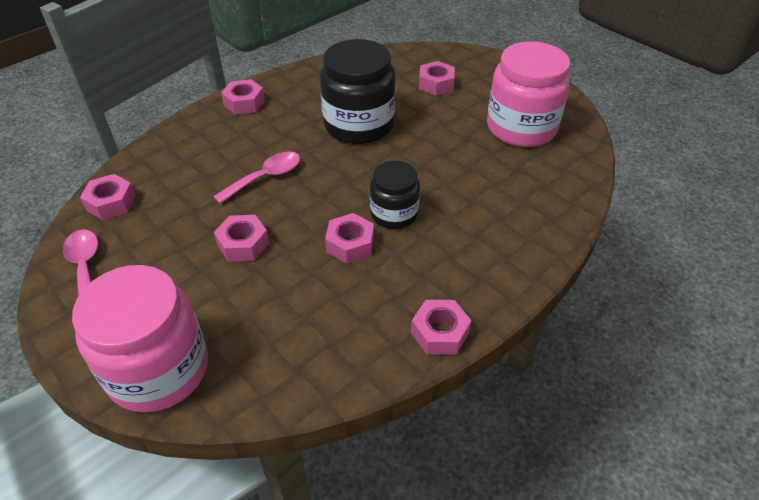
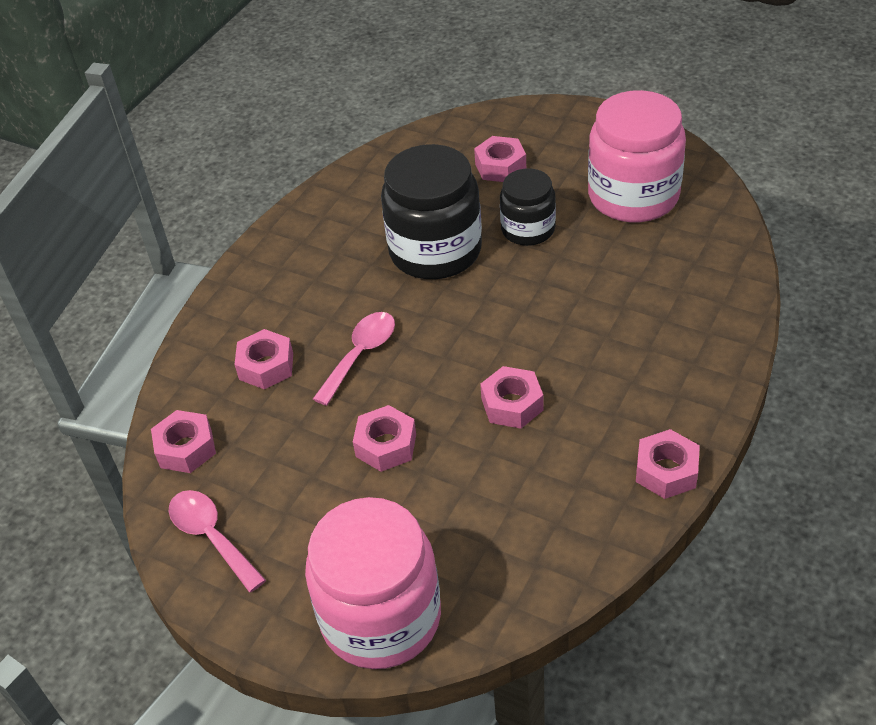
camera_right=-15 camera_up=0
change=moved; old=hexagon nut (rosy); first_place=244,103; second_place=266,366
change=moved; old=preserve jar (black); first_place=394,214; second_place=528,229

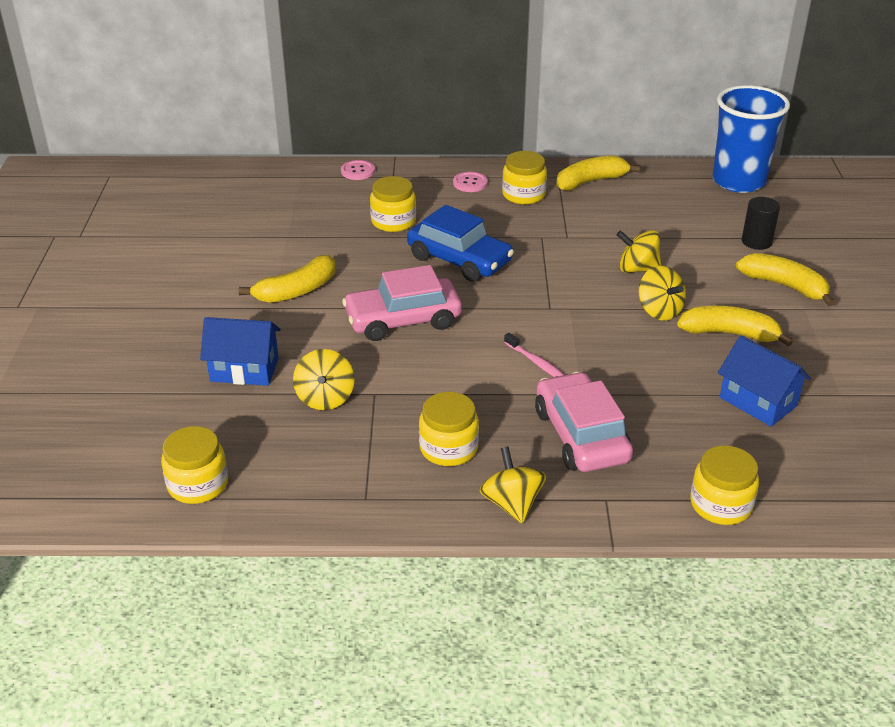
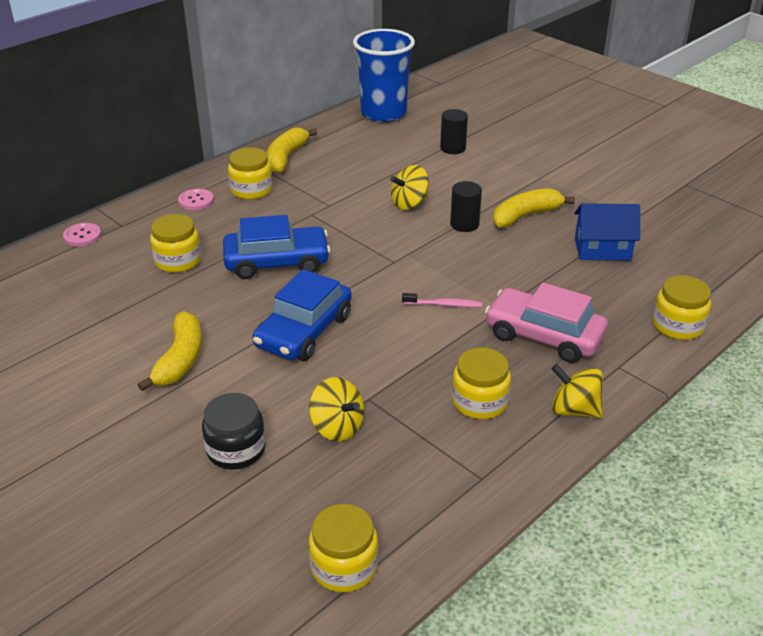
camera_right=-45 camera_up=0
change=replaced; old=house (royal blue); new=preserve jar (black); first_place=244,370; second_place=236,449
change=recoloured; old=automobile (rosy); new=automobile (royal blue); first_place=403,320; second_place=304,331
change=replaced; old=toy top (yellow); new=cylinder shape (black); first_place=659,311; second_place=464,224
change=removed; old=toy banana (yellow); first_place=785,286

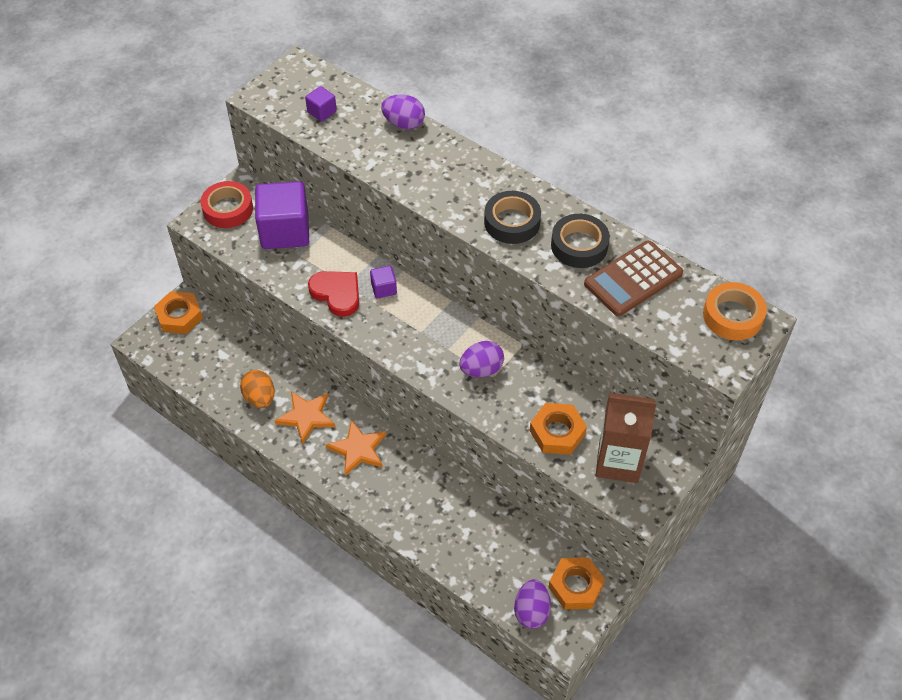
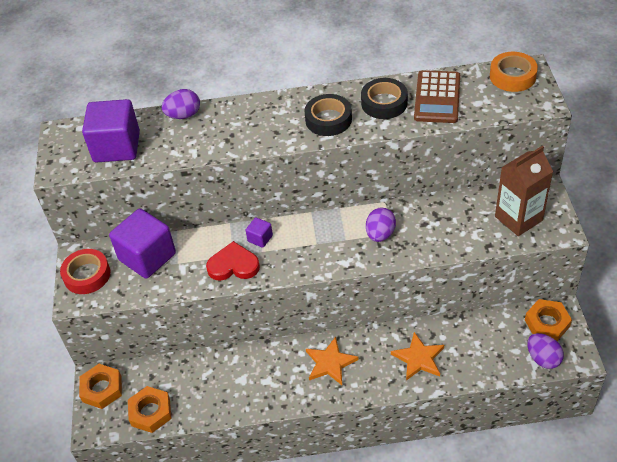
camera_right=-40 camera_up=-5
change=removed; old=toy egg (orange); first_place=260,398
change=moved; old=star (orange); first_place=306,417; second_place=418,358
change=resized; old=solid cube (royal purple); first_place=322,112; second_place=117,147; factor=2.23
change=moved; old=hexagon nut (orange); first_place=557,432; second_place=150,412

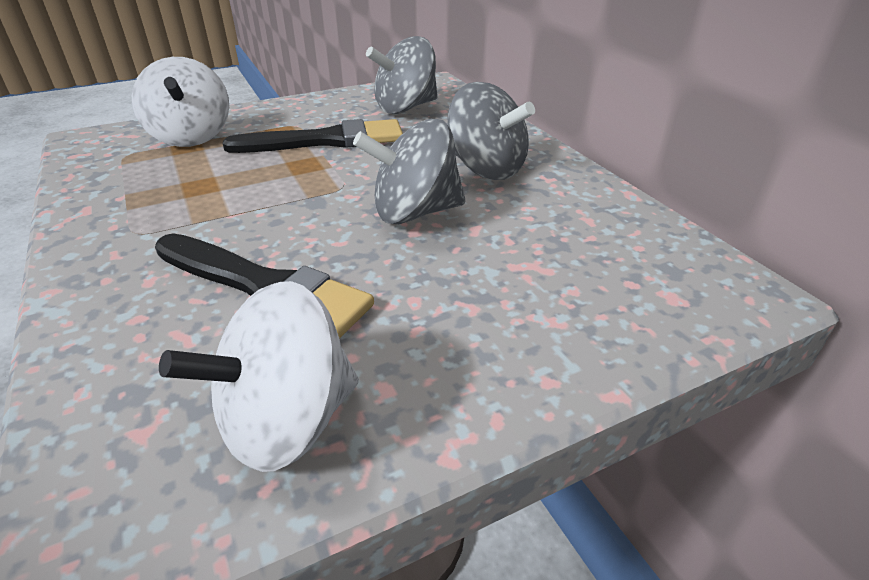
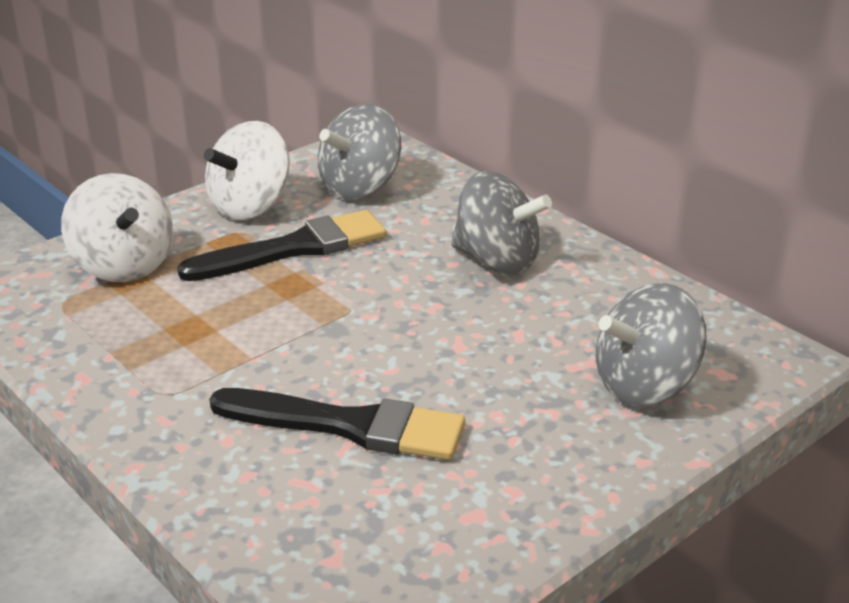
camera_right=-15 camera_up=-5
change=moved; old=toy top (snow-white); first_place=286,421; second_place=250,207
change=moved; old=toy top (ash-grey); first_place=414,212; second_place=645,386

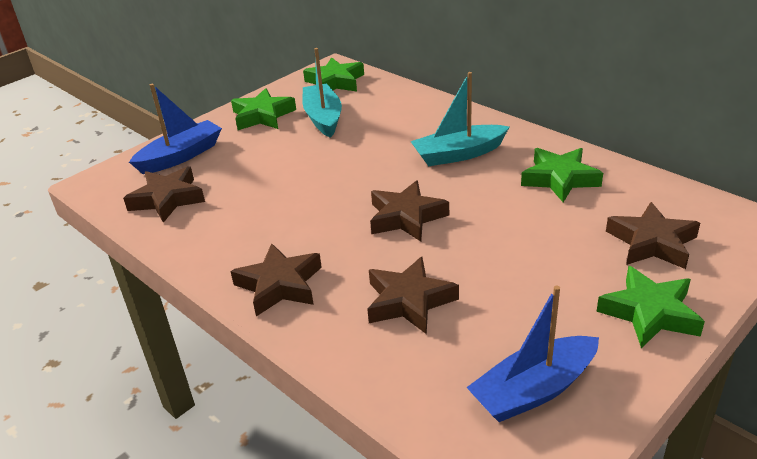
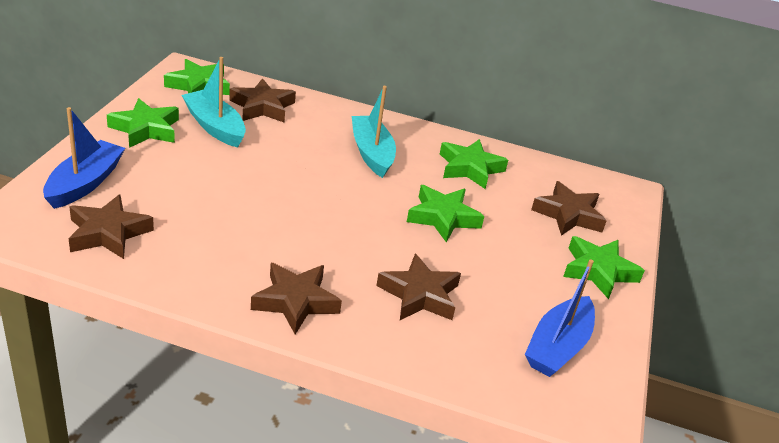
camera_right=-35 camera_up=0
change=moved; old=star (brown); first_place=406,217; second_place=262,107
change=turned; old=toy boat (teal); first_place=458,154; second_place=372,153; degrees=120
change=added; new=star (leaf-green); second_place=443,217

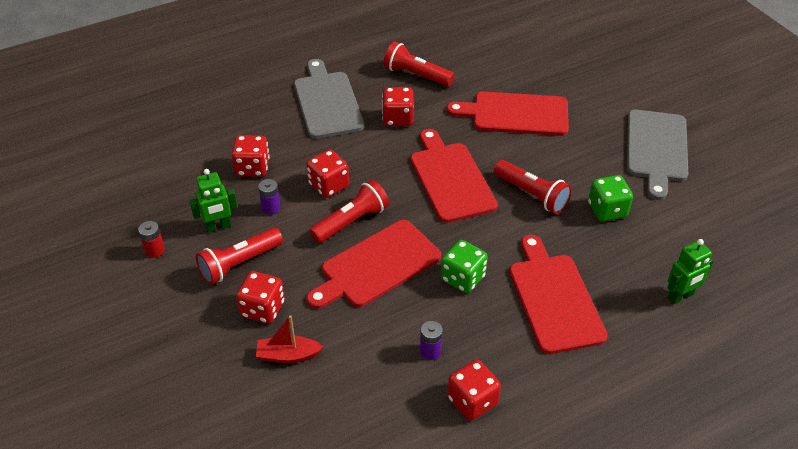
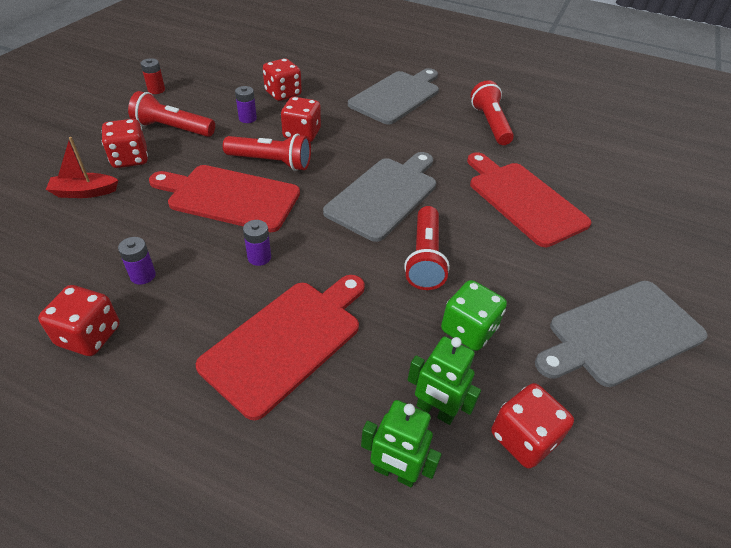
camera_right=50 camera_up=0
change=moved; old=toy robot (leaf-green); first_place=218,227; second_place=435,411
change=turned; old=toy boat (red); first_place=288,355; second_place=84,192; degrees=-60
change=moved; old=dice (red); first_place=398,118; second_place=523,438
change=recoloured; old=bread board (red); new=bread board (ash-grey); first_place=450,179; second_place=385,195
change=replaced; old=dice (leaf-green); new=power cell (royal purple); first_place=463,278; second_place=259,257

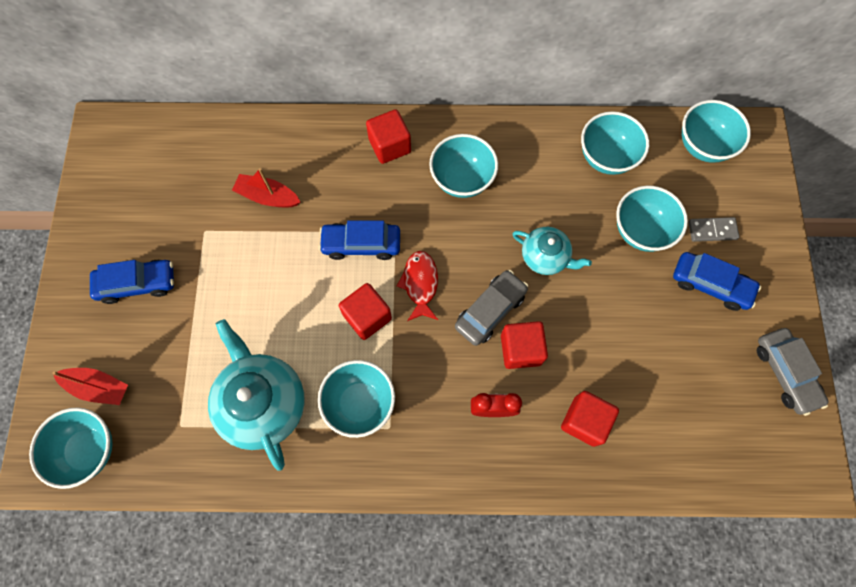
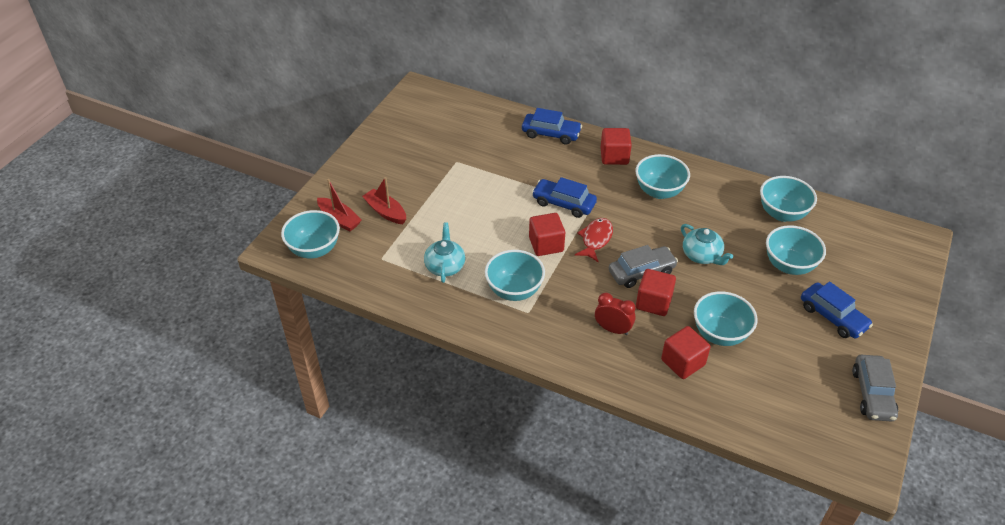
camera_right=25 camera_up=-25
change=moved; old=automobile (royal blue); first_place=137,284; second_place=551,134
change=resized; old=teapot (teal); first_place=263,403; second_place=445,266; factor=0.58
change=moved; old=toy boat (red); first_place=268,197; second_place=386,212
change=moved; old=bowl (teal); first_place=703,146; second_place=720,334
change=removed; old=domino (ash-grey); first_place=712,230

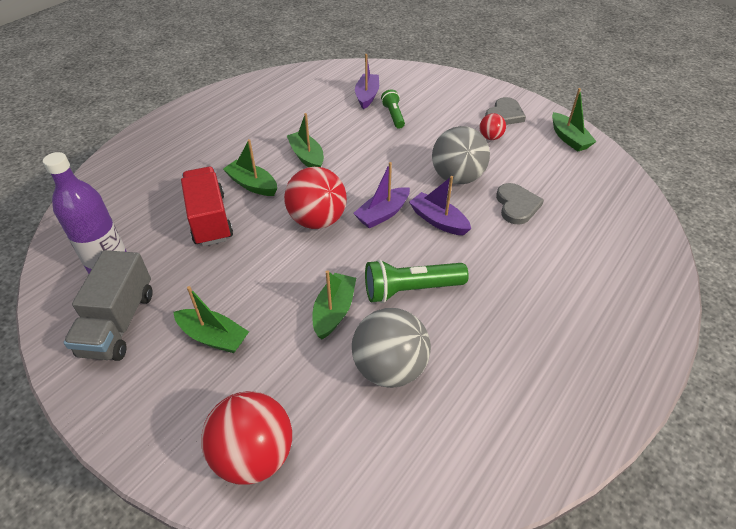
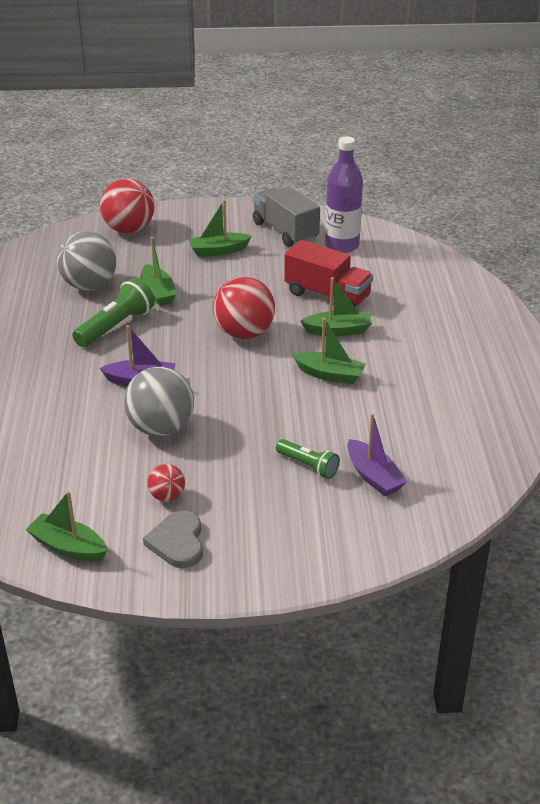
camera_right=140 camera_up=-10
change=removed; old=toy boat (royal purple); first_place=382,214
change=removed; old=heart (ash-grey); first_place=516,205

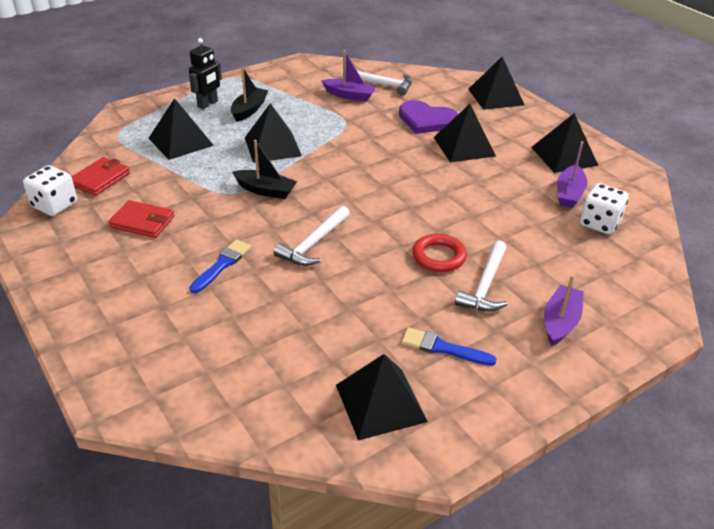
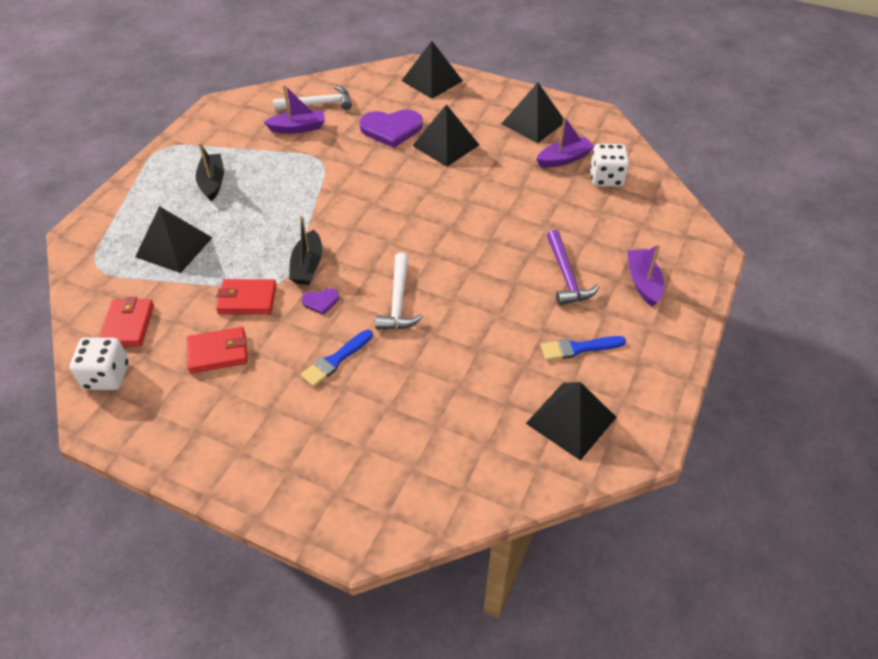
camera_right=-30 camera_up=10
change=removed; old=toy robot (black); first_place=208,104
change=turned; old=paintbrush (royal blue); first_place=222,264; second_place=335,360; degrees=-135
change=turned; old=toy boat (black); first_place=265,190; second_place=307,266; degrees=105
change=removed; old=solid pyramid (black); first_place=272,146
change=removed; old=hoop (red); first_place=439,256
change=recoloured; old=claw hammer (snow-white); new=claw hammer (royal purple); first_place=485,285; second_place=566,276
change=turned; old=toy boat (royal purple); first_place=569,193; second_place=564,159; degrees=-105
change=added; new=card wallet (red); second_place=247,299
change=added; new=heart (royal purple); second_place=320,301

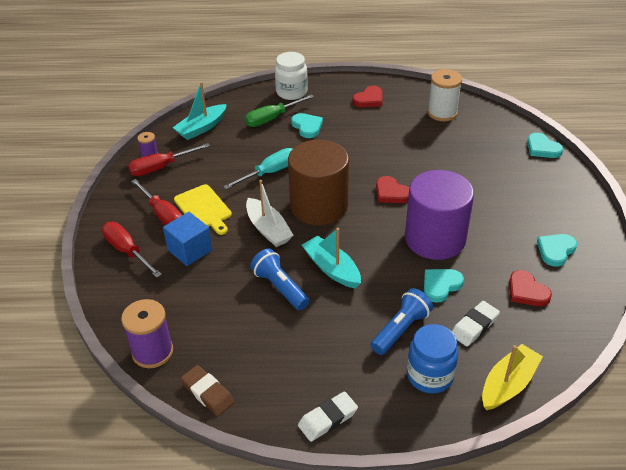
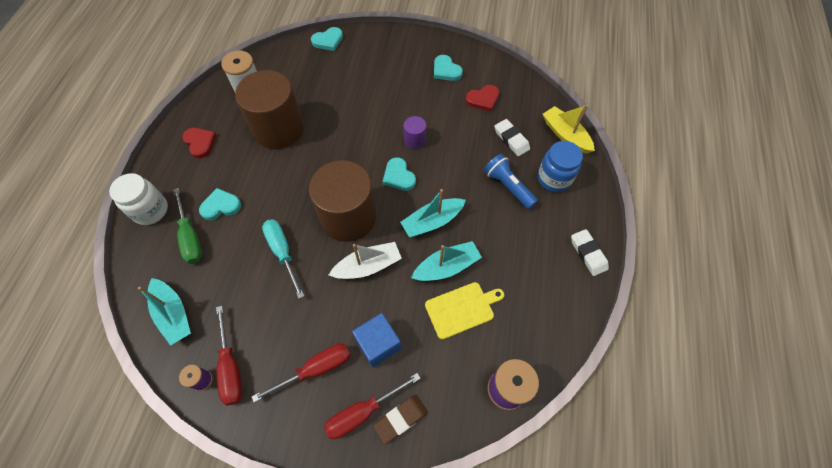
camera_right=-80 camera_up=20
change=moved; old=bread board (yellow); first_place=203,209; second_place=462,309
change=moved; old=gum eraser (brown); first_place=207,393; second_place=401,419
change=replaced; old=flashlight (royal blue); new=toy boat (teal); first_place=280,287; second_place=446,267
change=removed; old=heart (red); first_place=391,193
change=resized; old=cylinder shape (royal purple); first_place=435,239; second_place=415,140; factor=0.43
change=moved; old=heart (teal); first_place=440,285; second_place=398,176
change=added; new=cylinder shape (brown); second_place=278,129

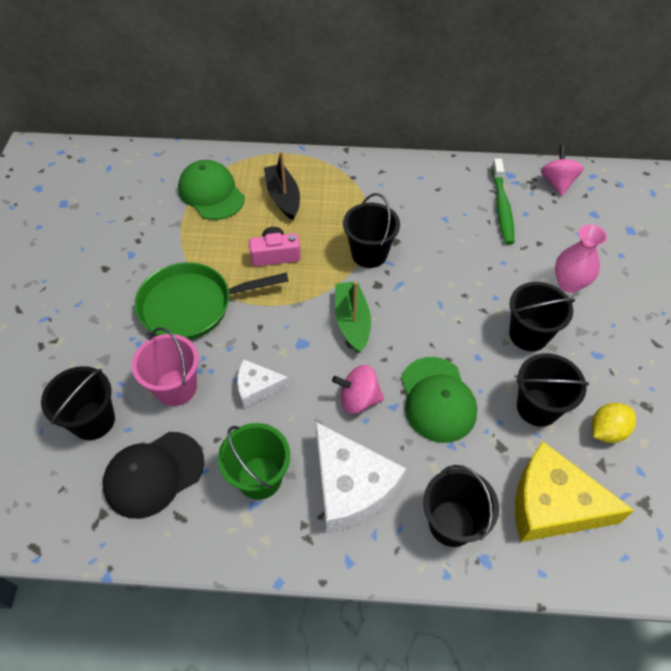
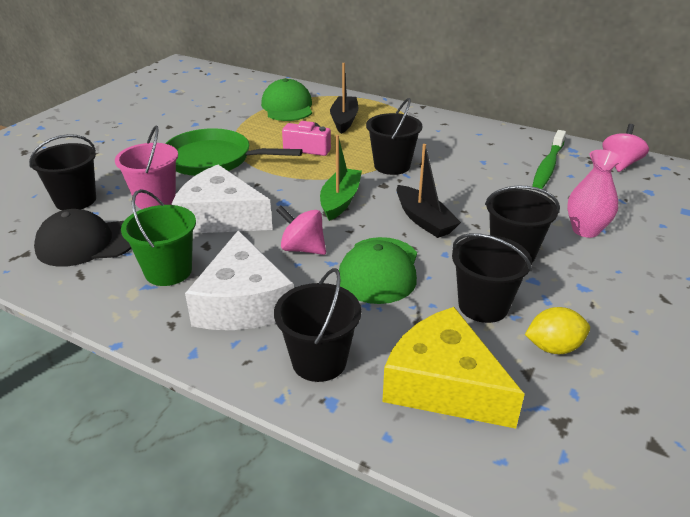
camera_right=25 camera_up=-20
change=resized; old=cheese (snow-white); first_place=257,387; second_place=220,217; factor=1.85
change=added; new=toy boat (black); second_place=424,220

